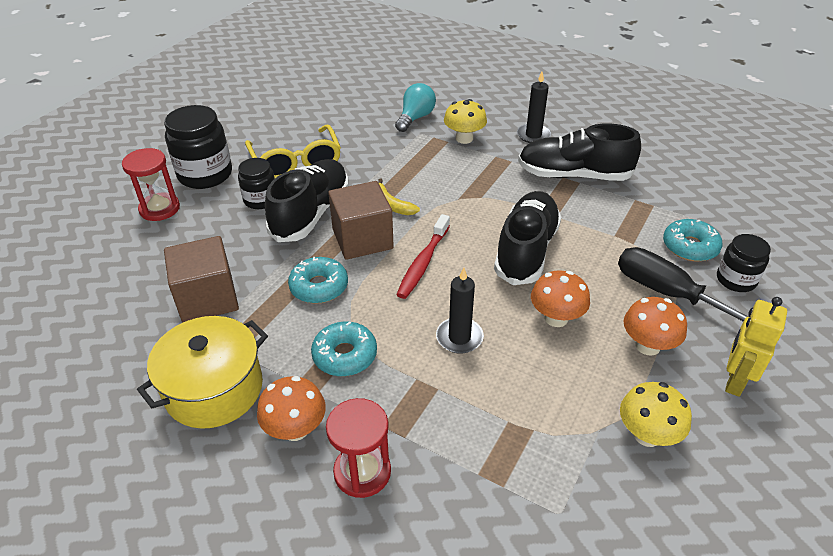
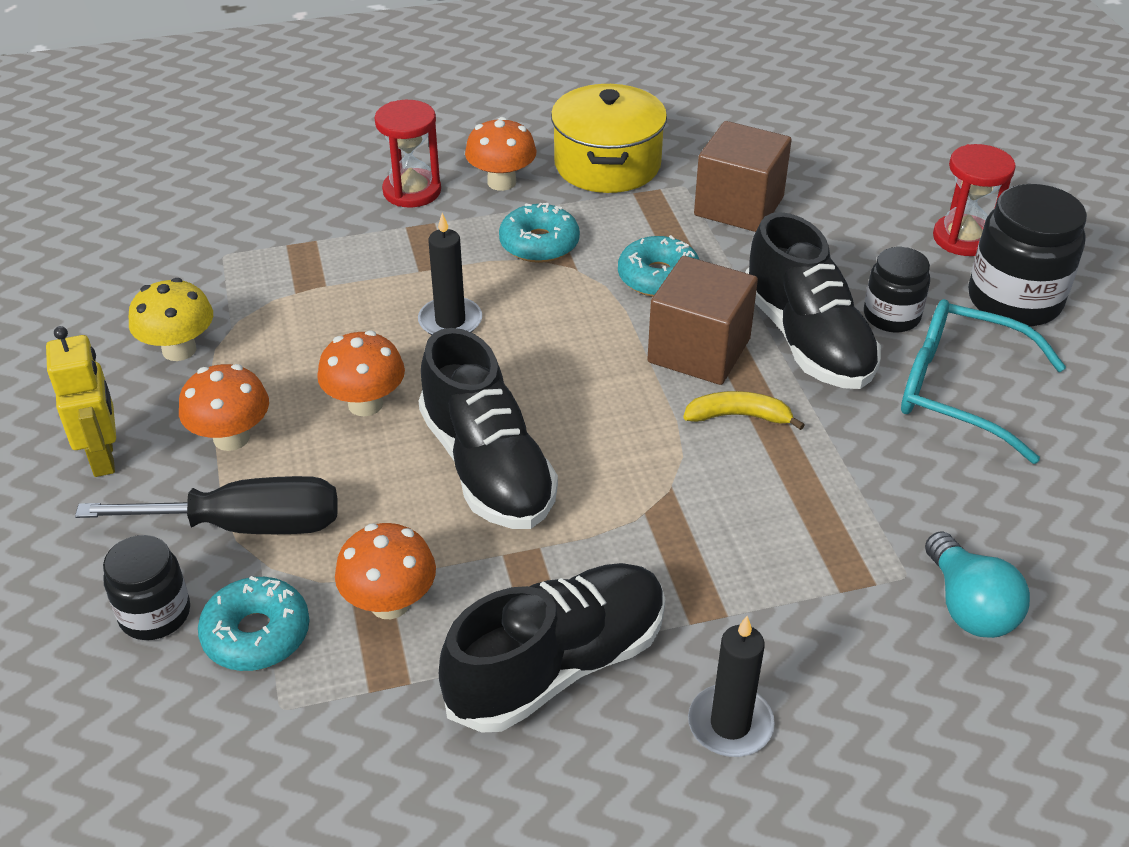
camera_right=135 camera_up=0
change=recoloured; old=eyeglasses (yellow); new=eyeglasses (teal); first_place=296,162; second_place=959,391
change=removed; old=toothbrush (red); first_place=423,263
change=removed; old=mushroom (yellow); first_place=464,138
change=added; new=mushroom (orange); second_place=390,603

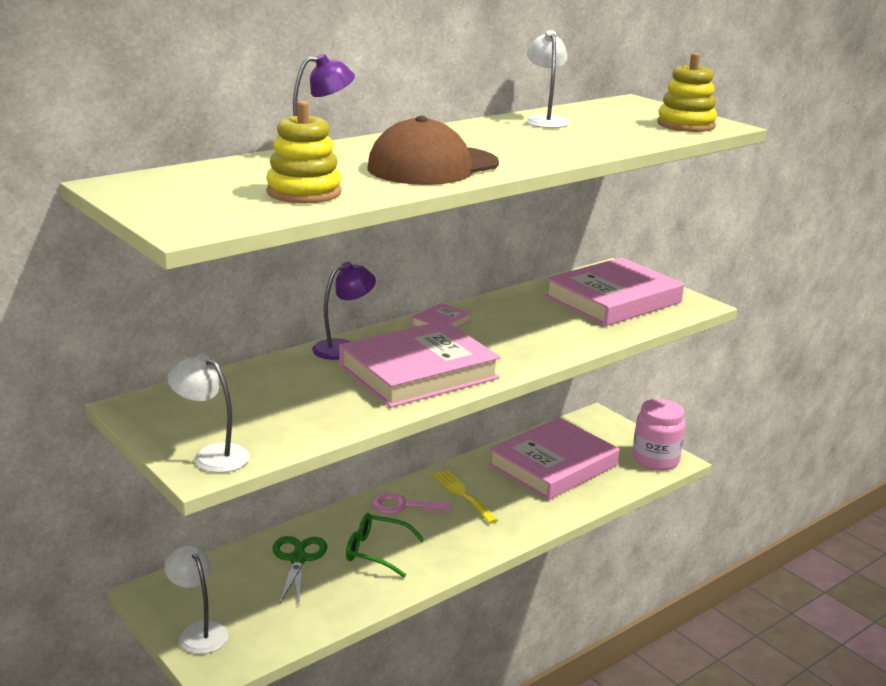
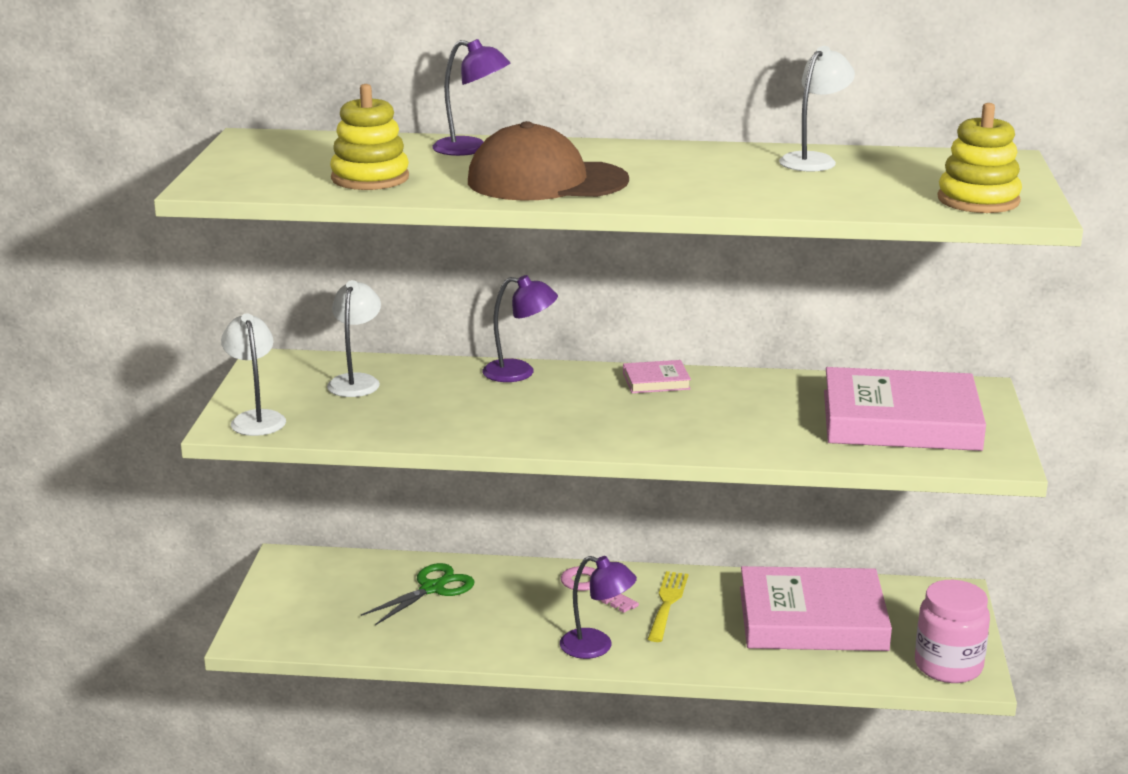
camera_right=45 camera_up=0
change=moved; old=lamp (snow-white); first_place=198,631; second_place=356,381
change=removed; old=book (rosy); first_place=418,372
change=removed; old=eyeglasses (leaf-green); first_place=376,551
change=added; new=lamp (royal purple); second_place=596,647

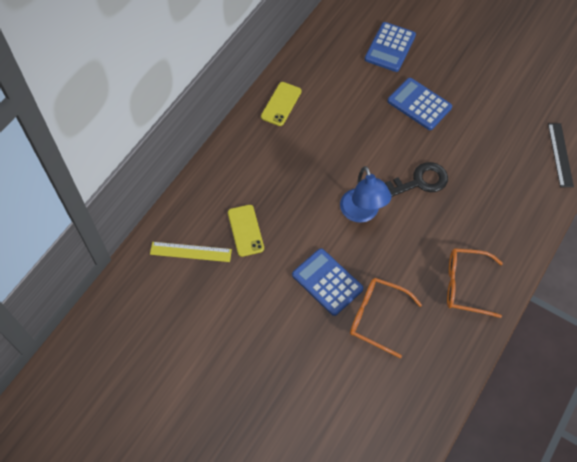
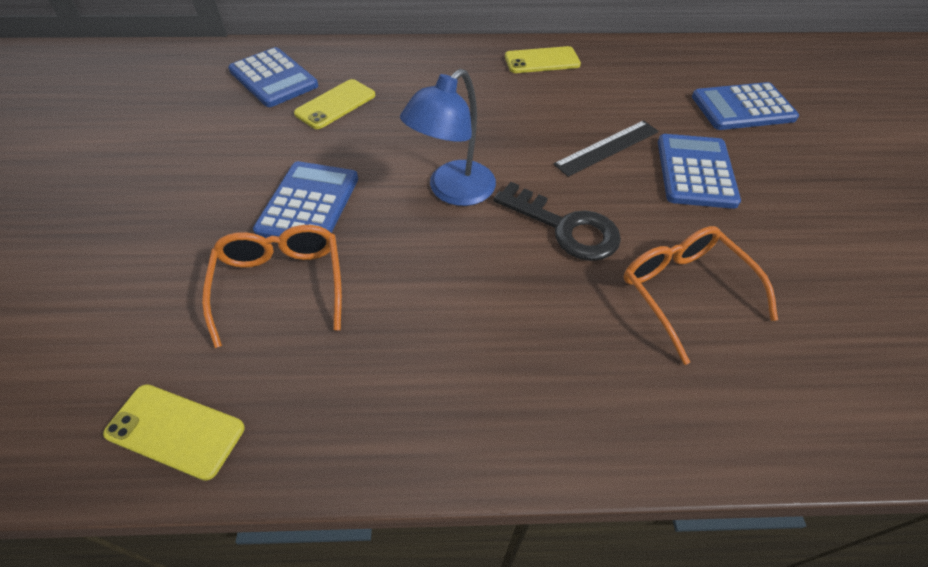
camera_right=55 camera_up=-10
change=replaced; old=straightedge (yellow); new=calculator (royal blue); first_place=190,252; second_place=273,78
change=moved; old=eyeglasses (orange); first_place=466,285; second_place=685,292
change=moved; old=straightedge (black); first_place=560,154; second_place=607,147
change=added; new=mobile phone (yellow); second_place=175,430

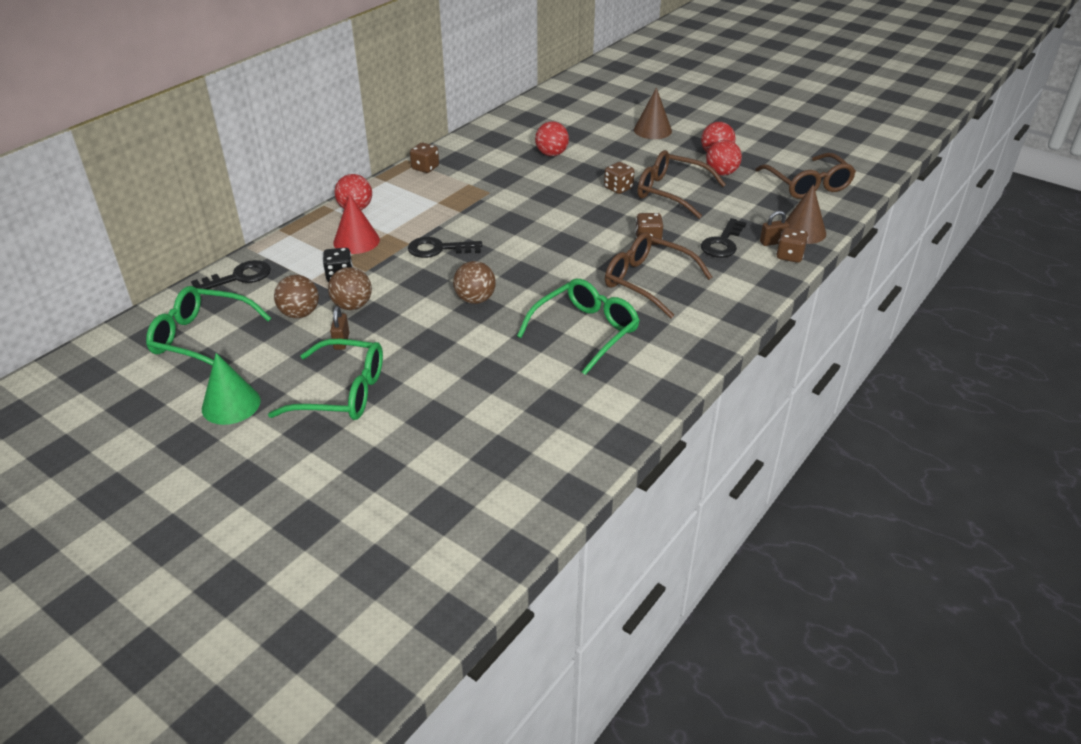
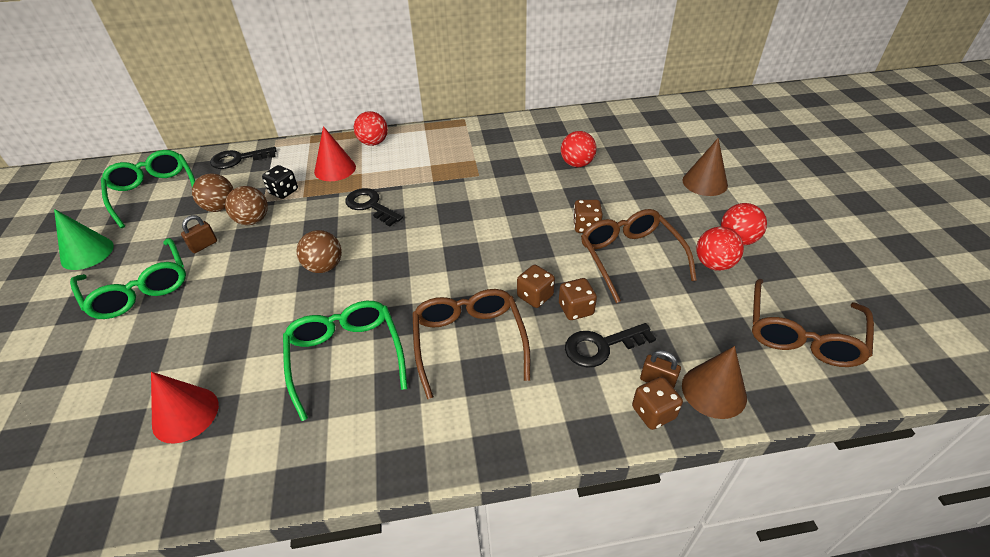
camera_right=45 camera_up=5
change=turned; old=key (black); first_place=239,277; second_place=238,159; degrees=150
change=moved; old=dice (brown); first_place=425,168; second_place=576,309
change=turned; old=eyeglasses (leaf-green); first_place=585,331; second_place=346,357; degrees=-105
change=added; new=solid cone (red); second_place=185,414

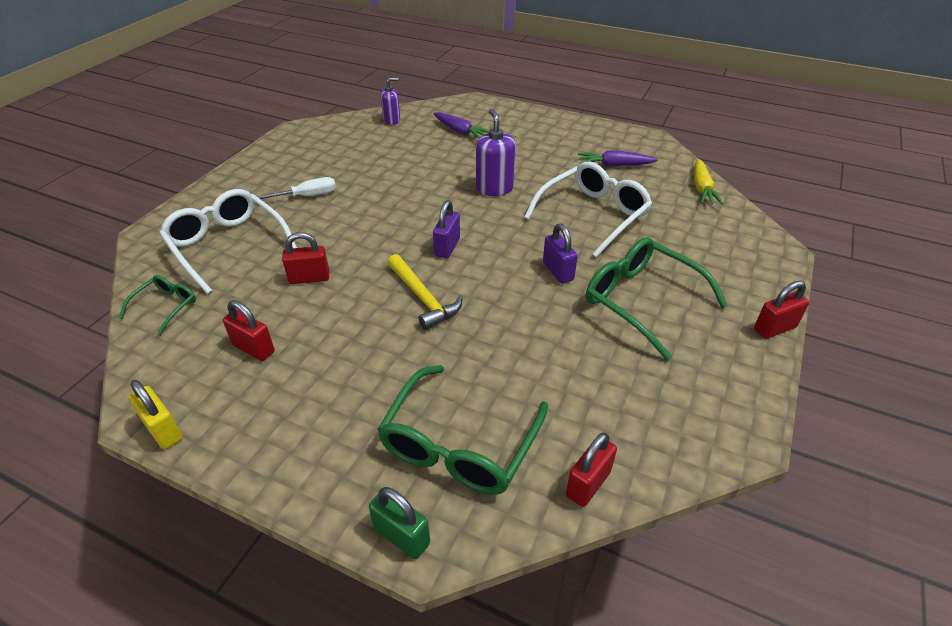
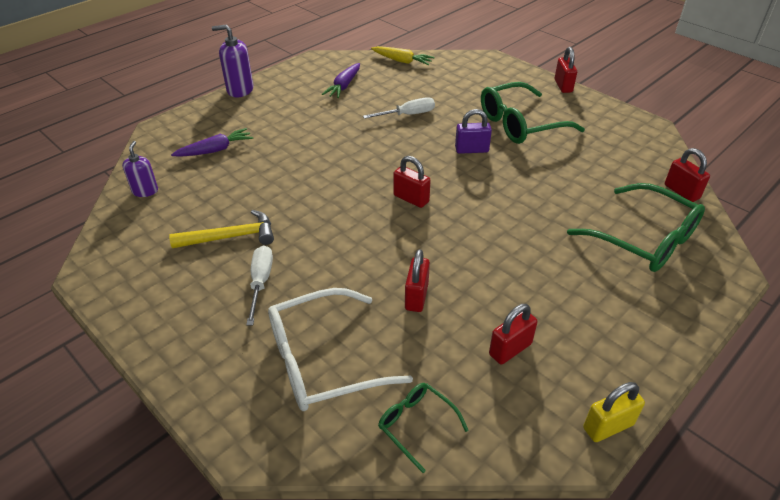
camera_right=-70 camera_up=0
change=removed; old=small lock (leaf-green); first_place=402,536
change=moved; old=claw hammer (yellow); first_place=423,298; second_place=231,237
change=recoloured; old=small lock (royal purple); new=small lock (red); first_place=447,247; second_place=411,199
change=moved; old=soap dispenser (royal purple); first_place=494,188; second_place=240,90
change=replaced; old=eyeglasses (snow-white); new=screwdriver (snow-white); first_place=593,215; second_place=407,115

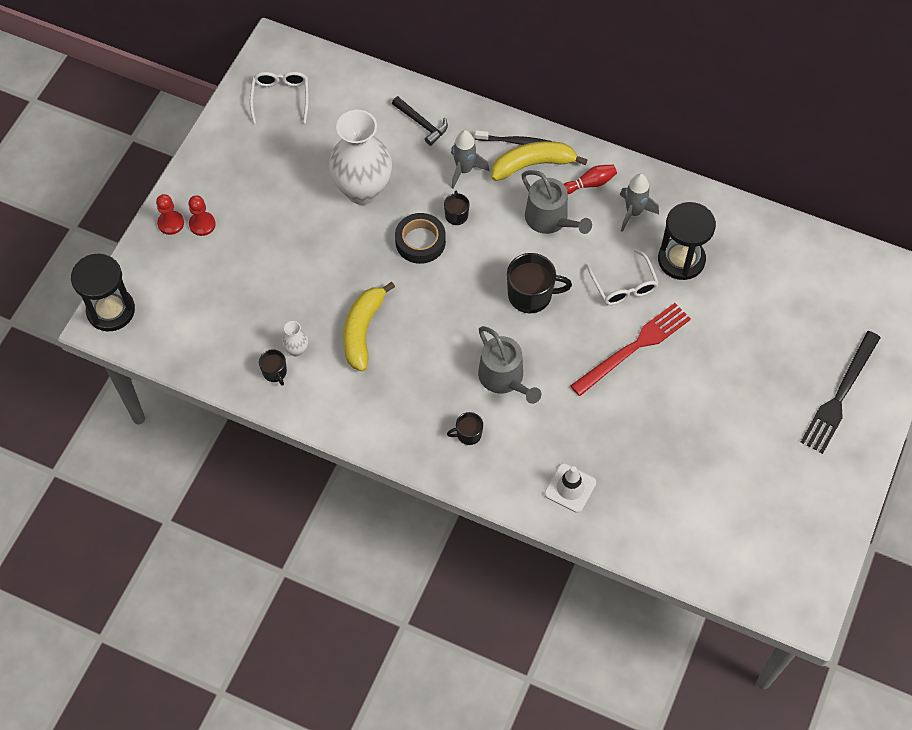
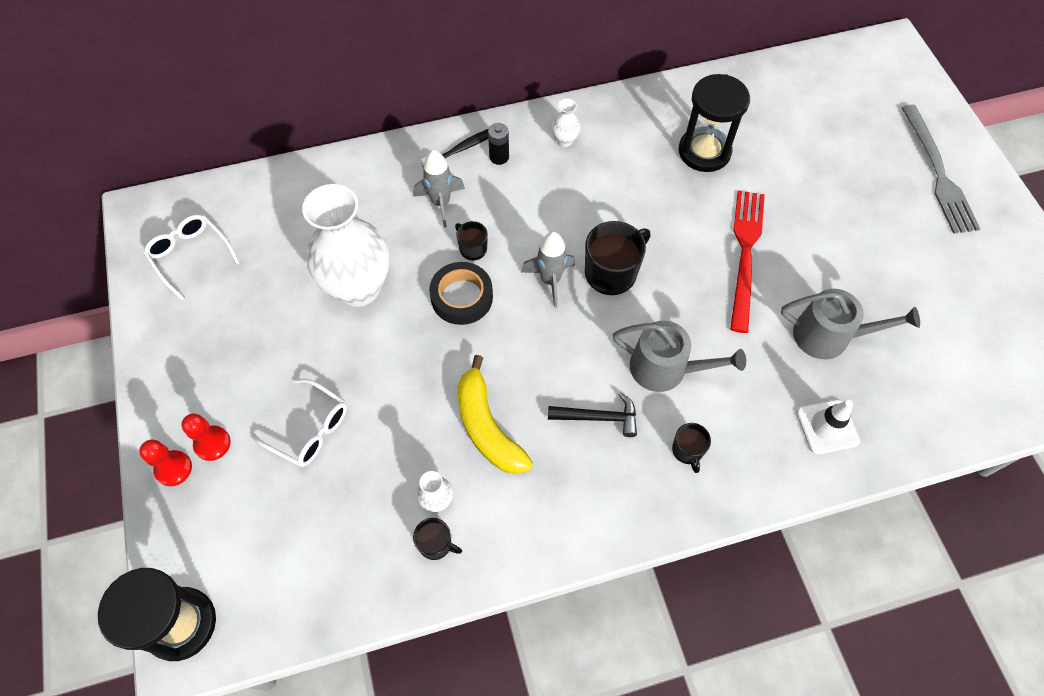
camera_right=-40 camera_up=0
change=moved; old=claw hammer (black); first_place=422,124; second_place=598,417
change=turned; old=mug (black); first_place=468,434; second_place=687,450; degrees=-45
change=replaced; old=toy banana (yellow); new=power cell (black); first_place=533,164; second_place=499,157
change=moved; old=watering pot (ash-grey); first_place=550,219; second_place=829,336
change=replaced; old=skittle (red); new=flower vase (snow-white); first_place=589,184; second_place=565,140
change=moved; old=eyeglasses (snow-white); first_place=623,285; second_place=309,429
change=moved; old=toy rocket (ash-grey); first_place=633,212; second_place=550,280
change=recoloured; old=table fork (black); new=table fork (ash-grey); first_place=840,395; second_place=938,173

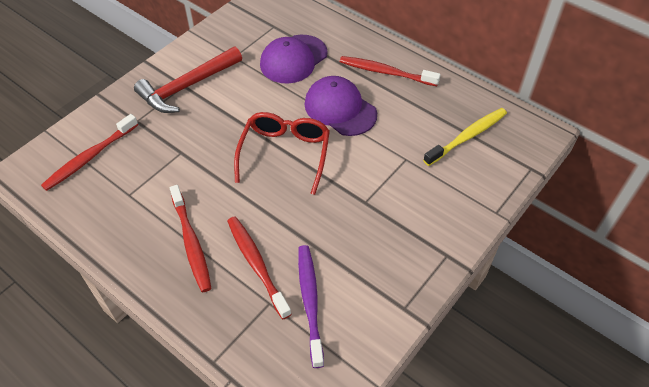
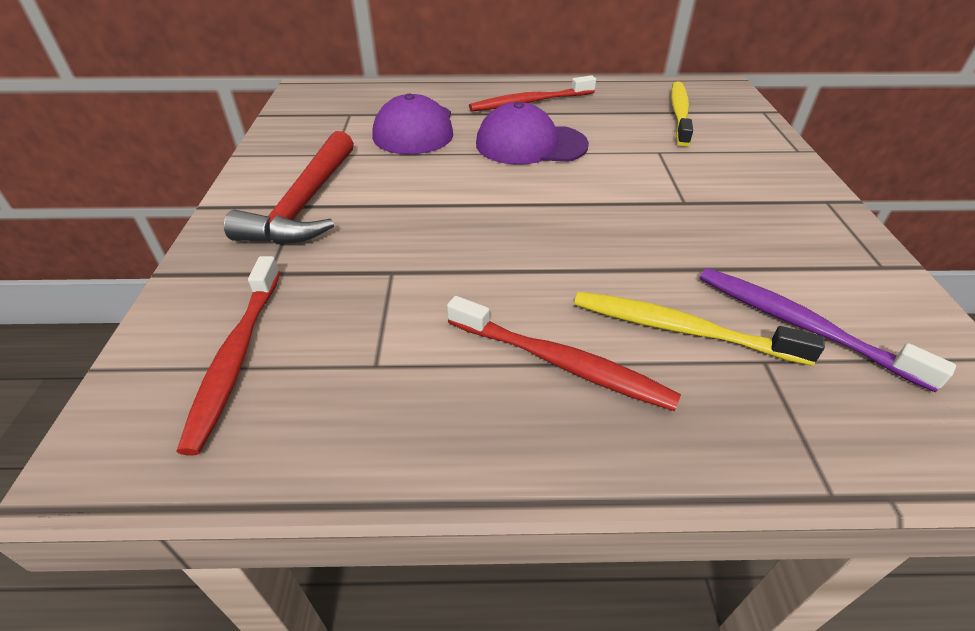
camera_right=-40 camera_up=-10
change=recoloured; old=toothbrush (red); new=toothbrush (yellow); first_place=256,264; second_place=680,329
change=removed; old=eyeglasses (red); first_place=285,153

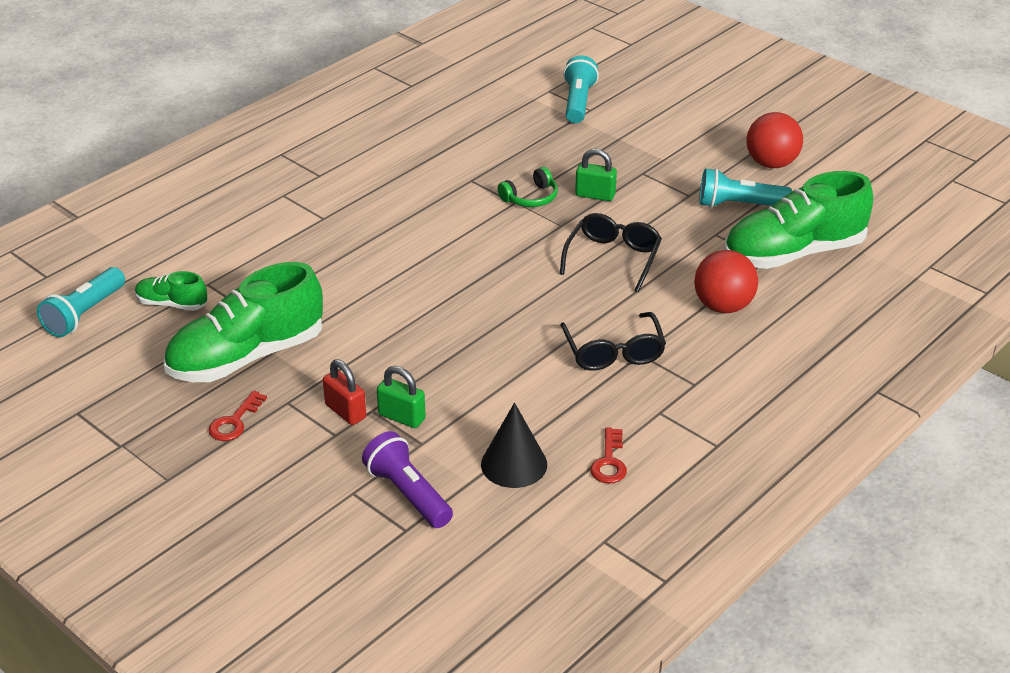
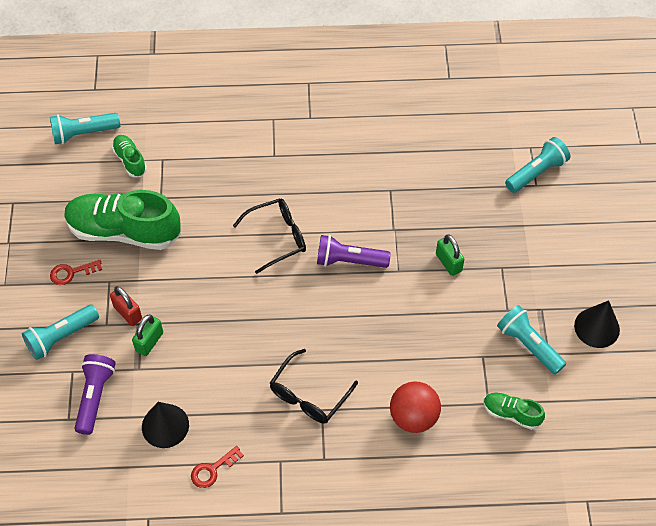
camera_right=45 camera_up=20
change=turned; old=small lock (red); first_place=345,411; second_place=128,313; degrees=-45
change=turned; old=small lock (leaf-green); first_place=402,417; second_place=149,342; degrees=45
change=removed; old=over-ear headphones (leaf-green); first_place=530,198
change=moved; old=eyeglasses (black); first_place=613,258; second_place=278,237
change=resized; old=lace-up shoe (leaf-green); first_place=793,253; second_place=511,414; factor=0.47
change=replaced; old=sphere (red); new=solid cone (black); first_place=771,163; second_place=597,327
change=added; new=flashlight (teal); second_place=61,337
change=added; new=flashlight (royal purple); second_place=349,261

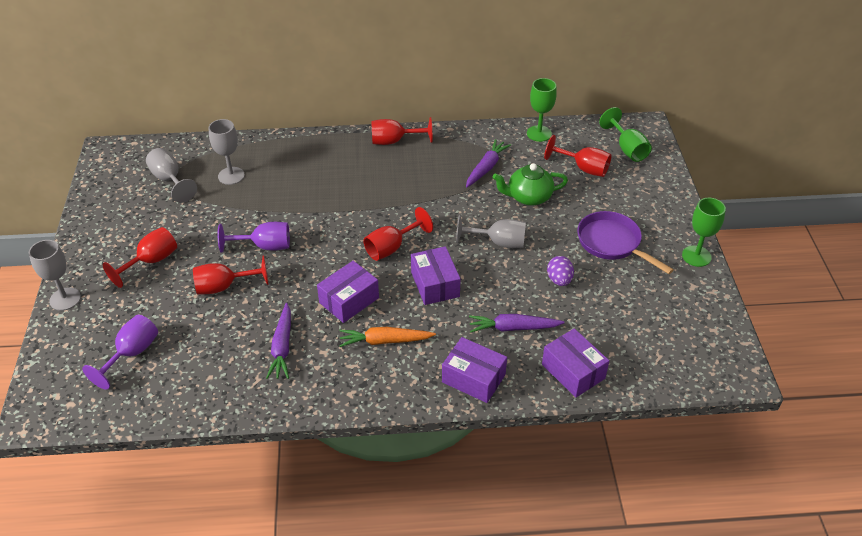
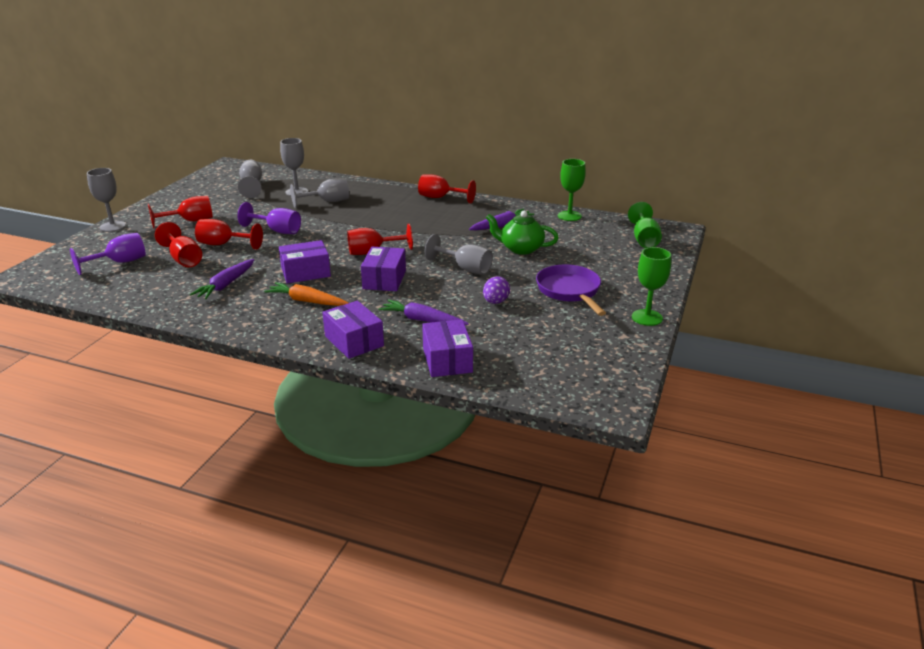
camera_right=25 camera_up=-15
change=moved; old=chalice (red); first_place=583,168; second_place=184,259
change=added; new=chalice (ash-grey); second_place=327,202

